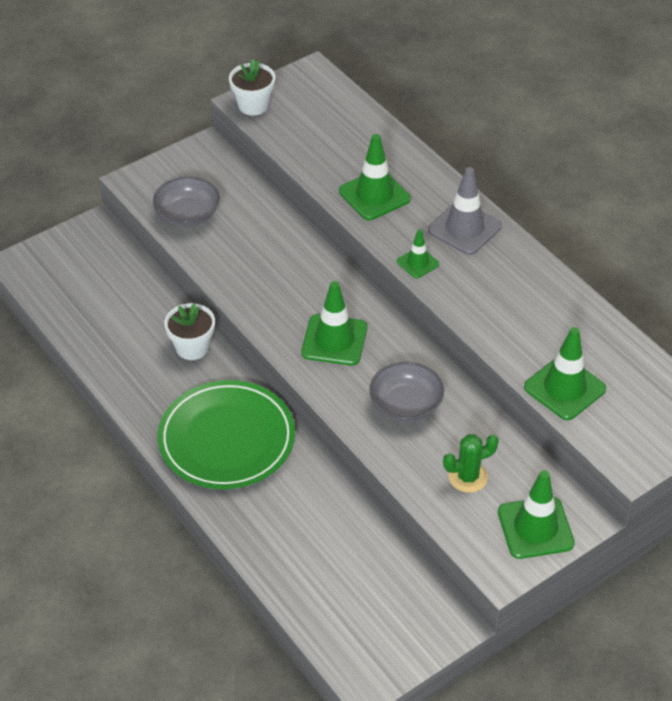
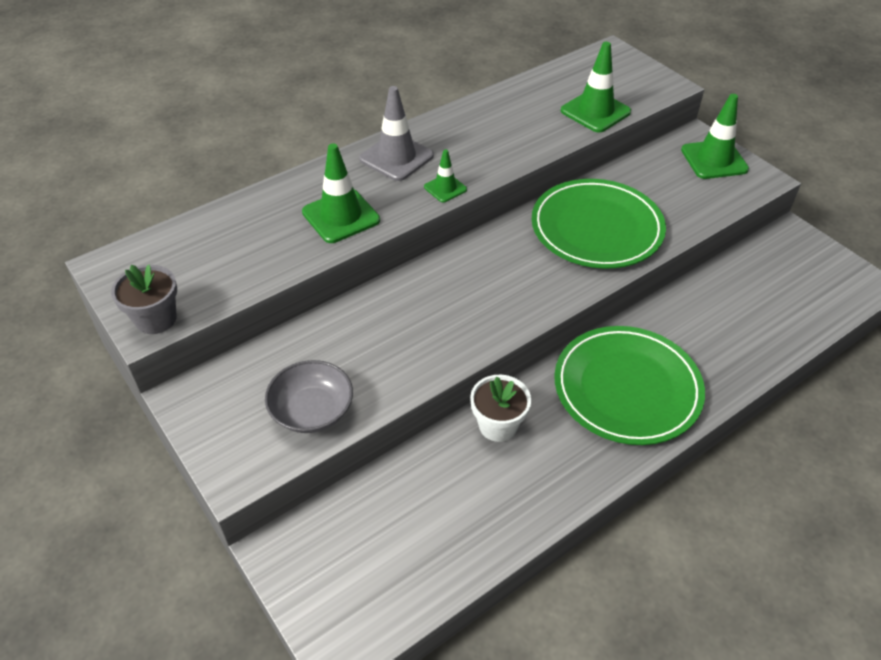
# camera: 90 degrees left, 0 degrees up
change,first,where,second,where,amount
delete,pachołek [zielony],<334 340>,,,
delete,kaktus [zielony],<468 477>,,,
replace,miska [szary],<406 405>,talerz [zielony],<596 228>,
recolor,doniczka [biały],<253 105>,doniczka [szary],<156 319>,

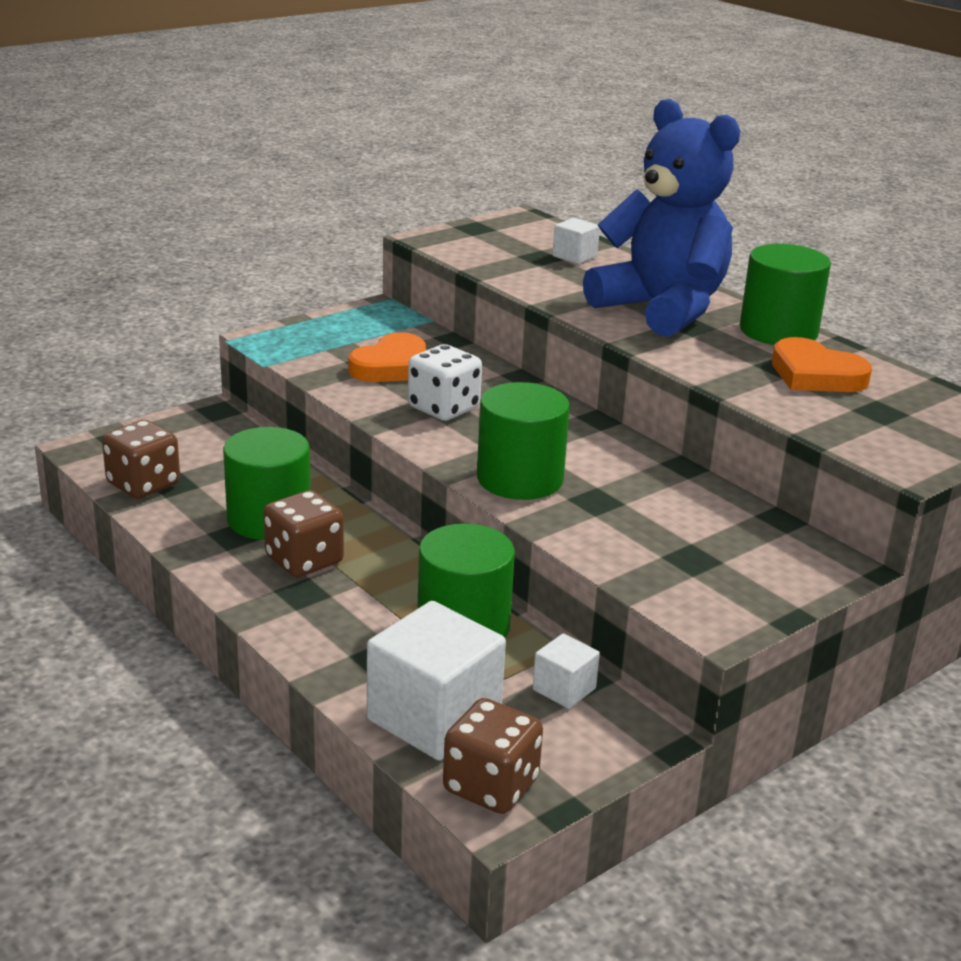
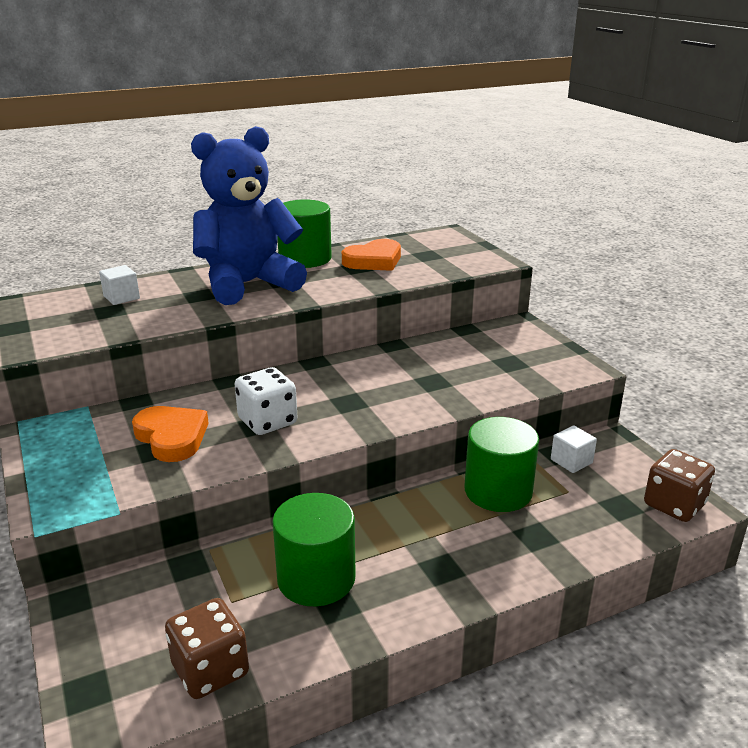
# camera: 75 degrees left, 0 degrees up
change,first,where,second,where,amount
delete,kostka do gry [brązowy],<304 560>,,,
delete,sześcian [biały],<434 718>,,,
delete,walec [zielony],<520 479>,,,

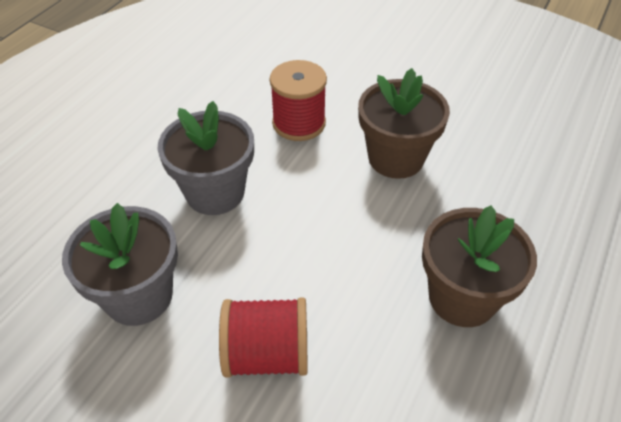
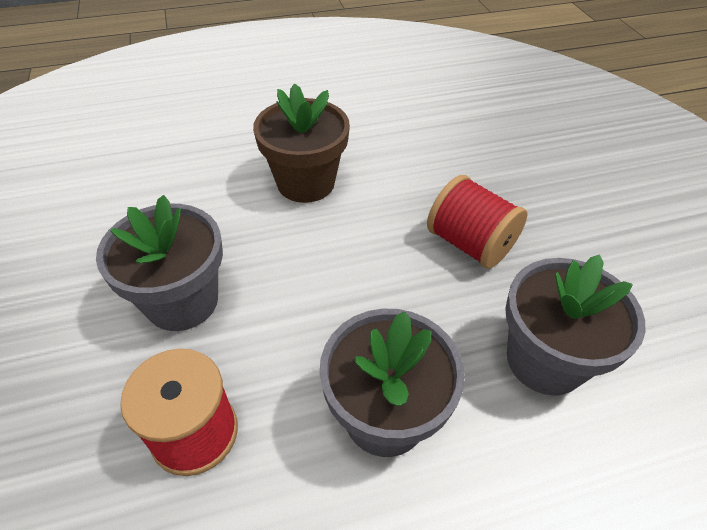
# camera: 135 degrees left, 0 degrees up
change,first,where,second,where,amount
recolor,doniczka [brązowy],<396 158>,doniczka [szary],<182 301>,

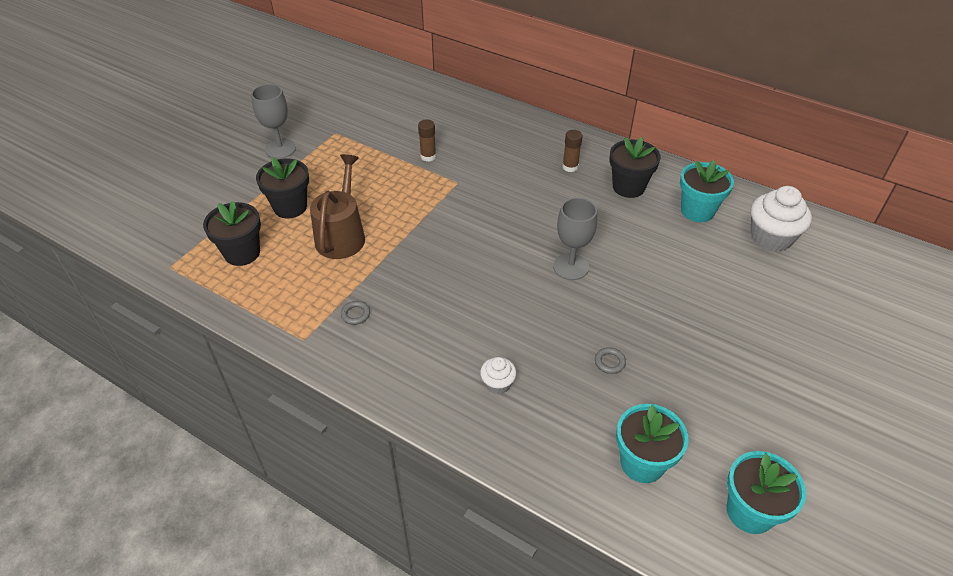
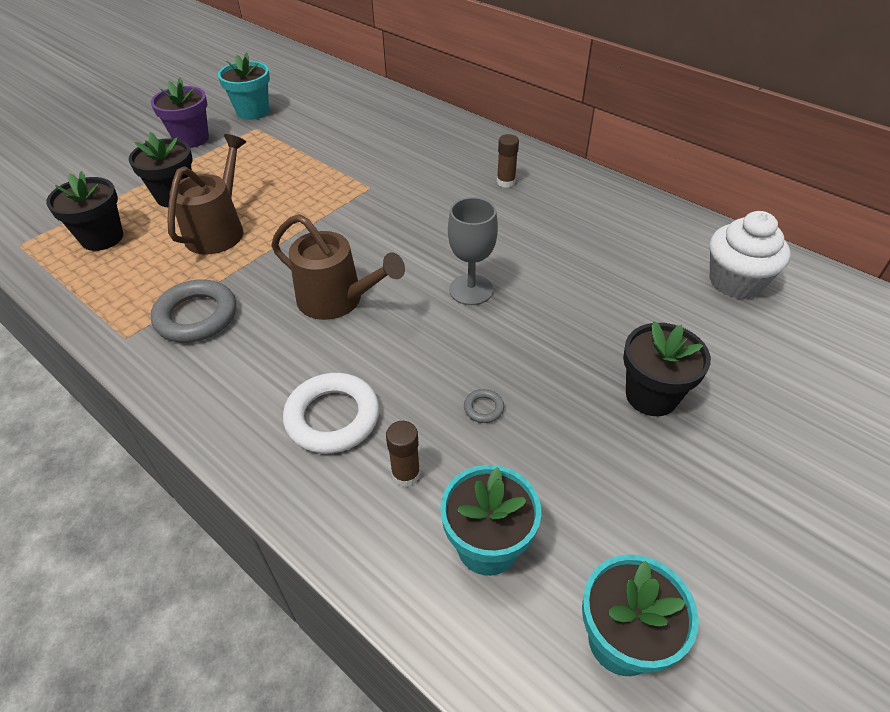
# camera: 10 degrees right, 0 degrees up
change,first,where,second,where,amount
insert,,,konewka [brązowy],<337 300>,
move,klej w sztyfcie [brązowy],<428 156>,,<406 474>,
move,doniczka [czarny],<628 187>,,<651 395>,
move,doniczka [turkusowy],<697 211>,,<253 111>,
replace,kielich [szary],<280 149>,doniczka [fioletowy],<191 139>,
replace,muffinka [biały],<497 384>,pierścień [biały],<332 417>,
resize,pierścień [szary],<355 314>,,<196 316>,x2.33

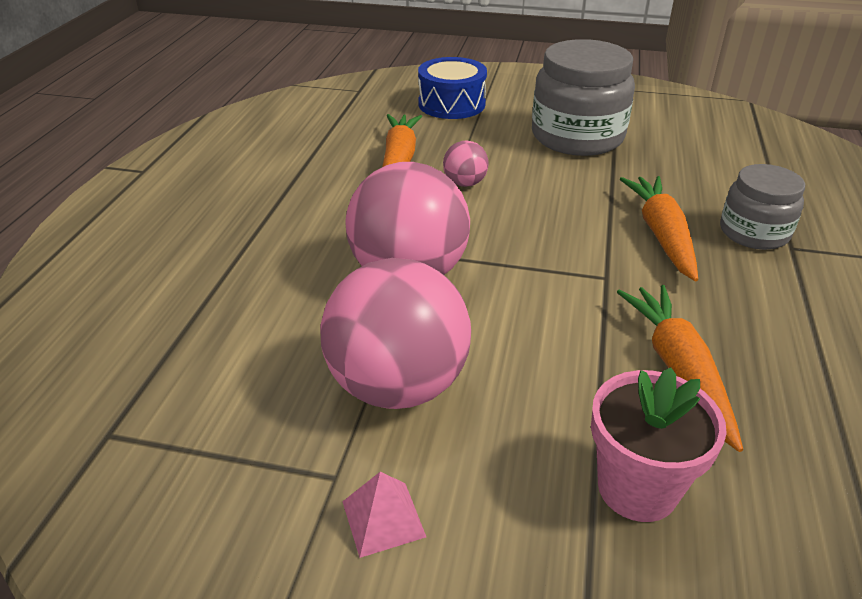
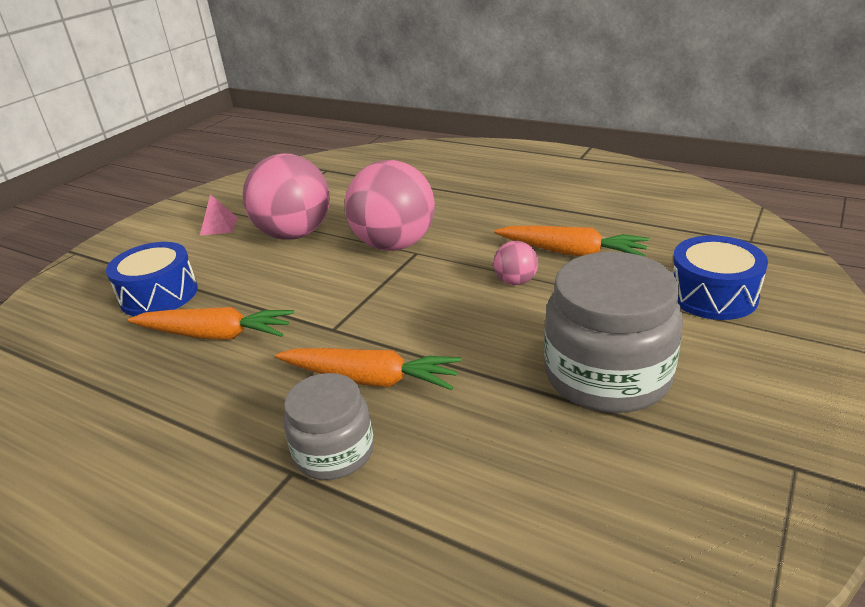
# camera: 110 degrees right, 5 degrees down
change,first,where,second,where,amount
replace,doniczka [różowy],<637 488>,bęben [niebieski],<159 295>,

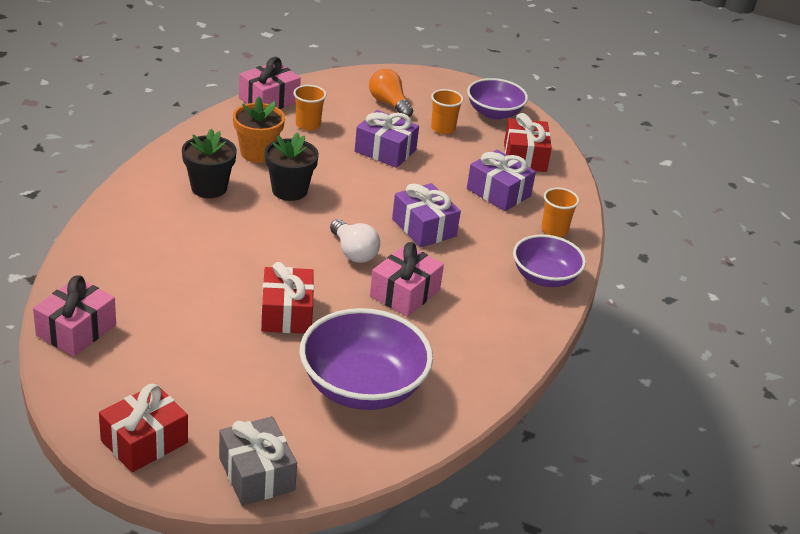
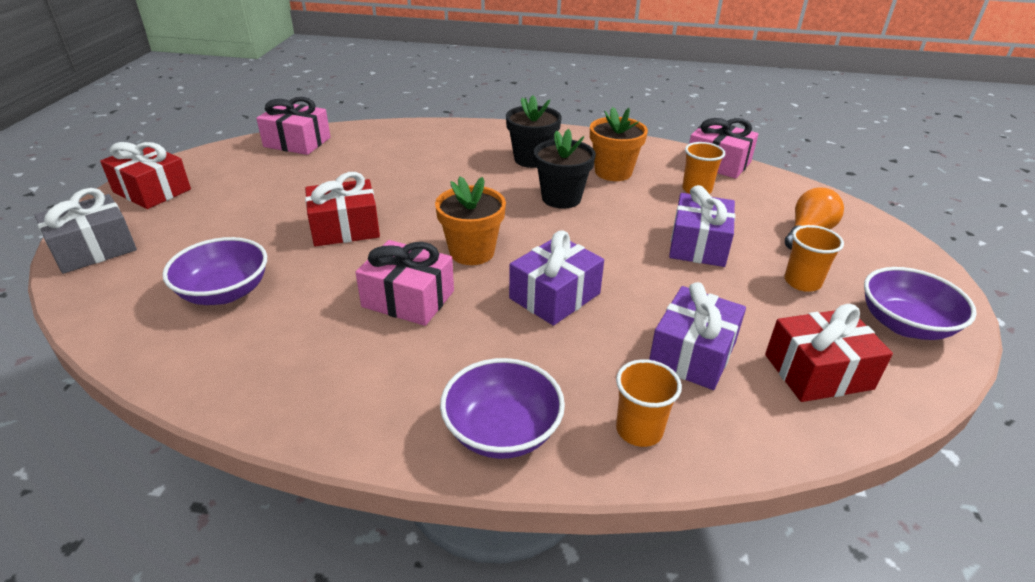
# camera: 80 degrees right, 0 degrees up
change,first,where,second,where,amount
replace,żarówka [biały],<353 252>,doniczka [pomarańczowy],<472 252>,
resize,miska [fioletowy],<362 387>,,<225 292>,x0.63

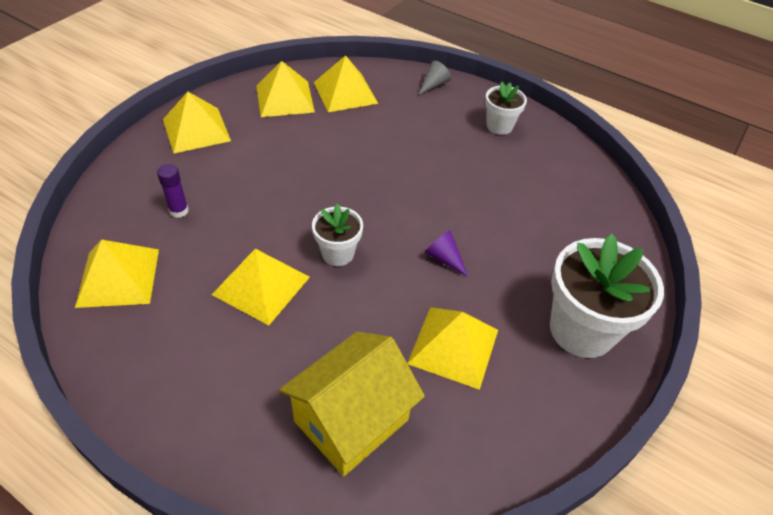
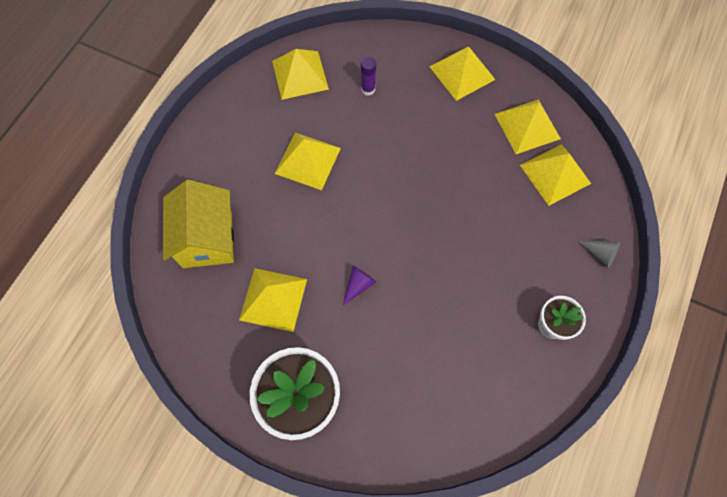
# camera: 85 degrees right, 20 degrees up
change,first,where,second,where,amount
delete,doniczka [biały],<338 253>,,,
rotate,domek [żółty],<351 420>,,<207 239>,45 degrees clockwise

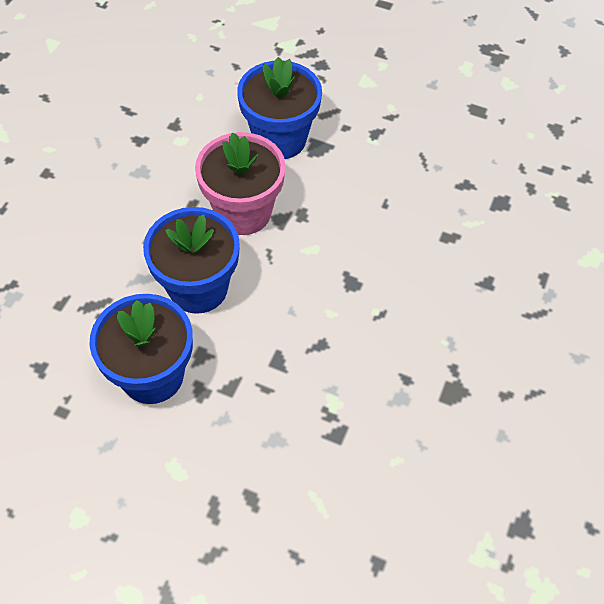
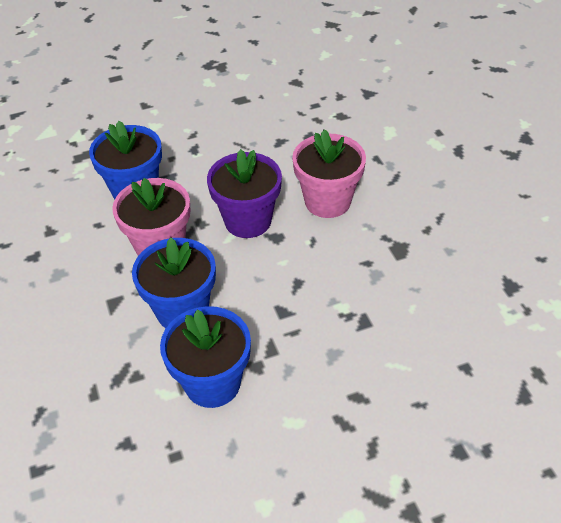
# camera: 40 degrees left, 10 degrees down
change,first,where,second,where,amount
insert,,,doniczka [fioletowy],<248 221>,
insert,,,doniczka [różowy],<327 201>,

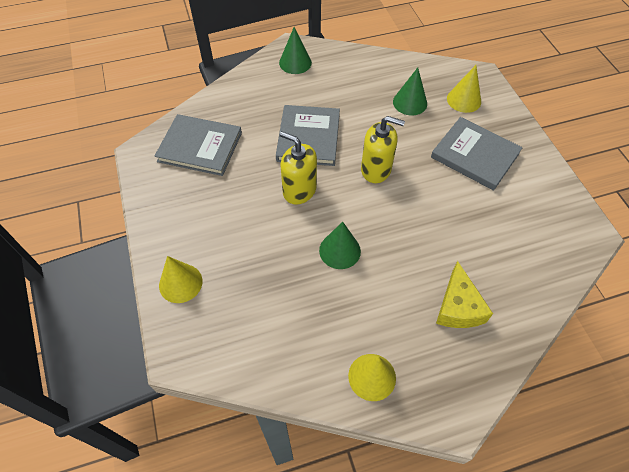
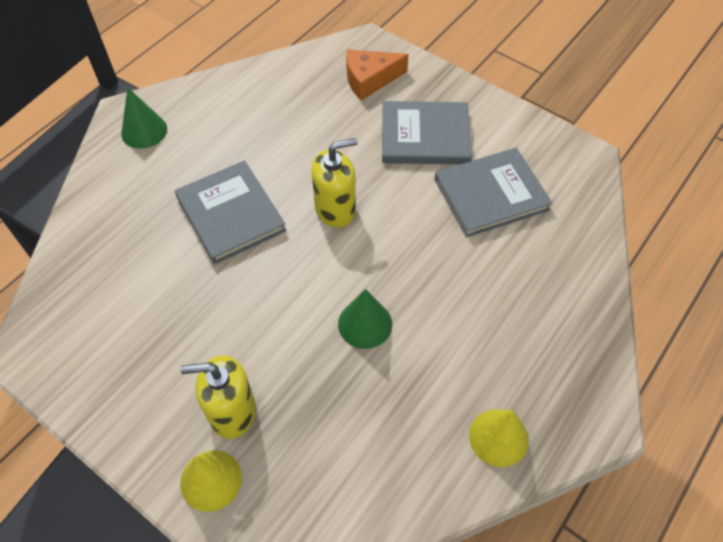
# camera: 35 degrees left, 0 degrees up
change,first,where,second,where,amount
delete,stożek [zielony],<410 102>,,,
delete,ser [żółty],<458 307>,,,
move,książka [szary],<200 147>,,<491 194>,
move,dozownik mydła [żółty],<299 190>,,<232 412>,
replace,stożek [żółty],<464 100>,ser [pomarańczowy],<370 80>,

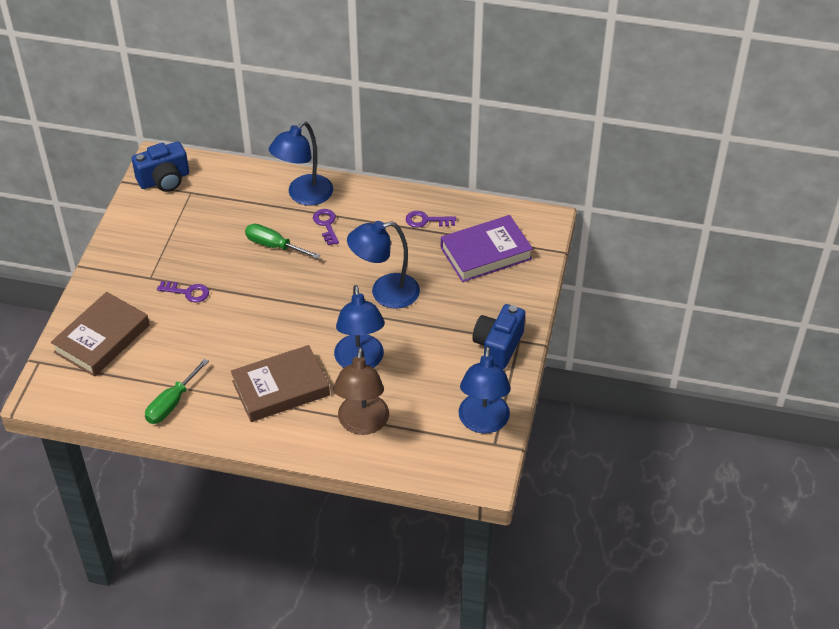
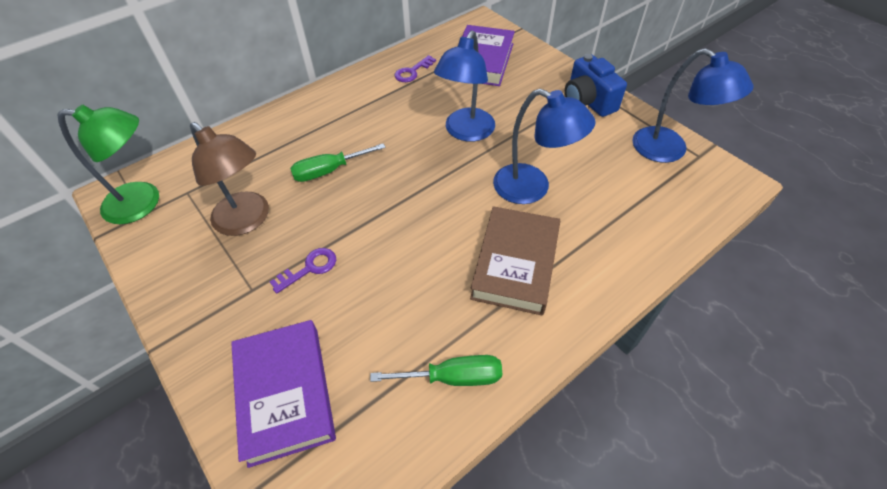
# camera: 50 degrees left, 5 degrees up
change,first,where,second,where,amount
delete,lampka [niebieski],<304 196>,,,
delete,klucz [fioletowy],<326 225>,,,
move,lampka [brązowy],<362 424>,,<248 220>,
replace,aparat fotograficzny [niebieski],<164 180>,lampka [zielony],<143 203>,
recolor,książka [brązowy],<102 339>,książka [fioletowy],<285 393>,
rotate,śrubokręt [zielony],<171 403>,,<453 377>,75 degrees counterclockwise

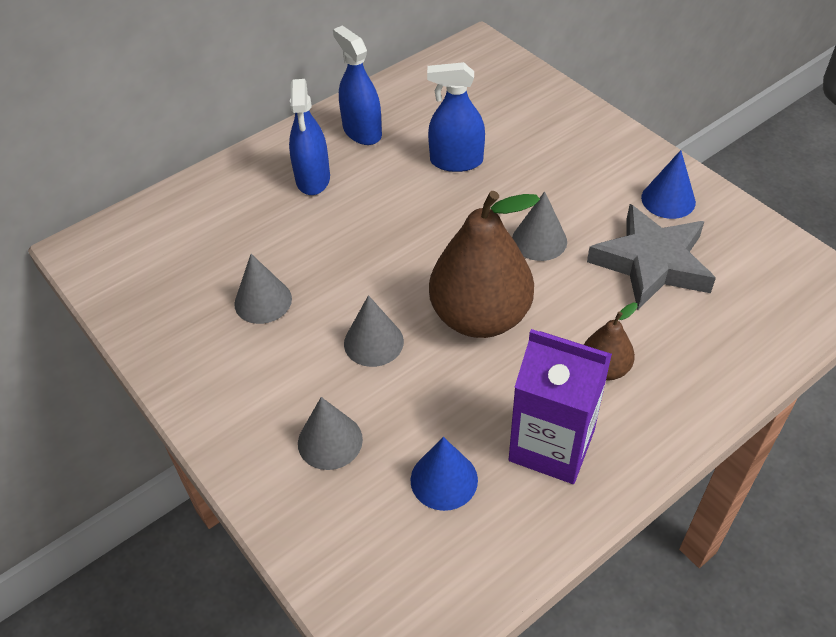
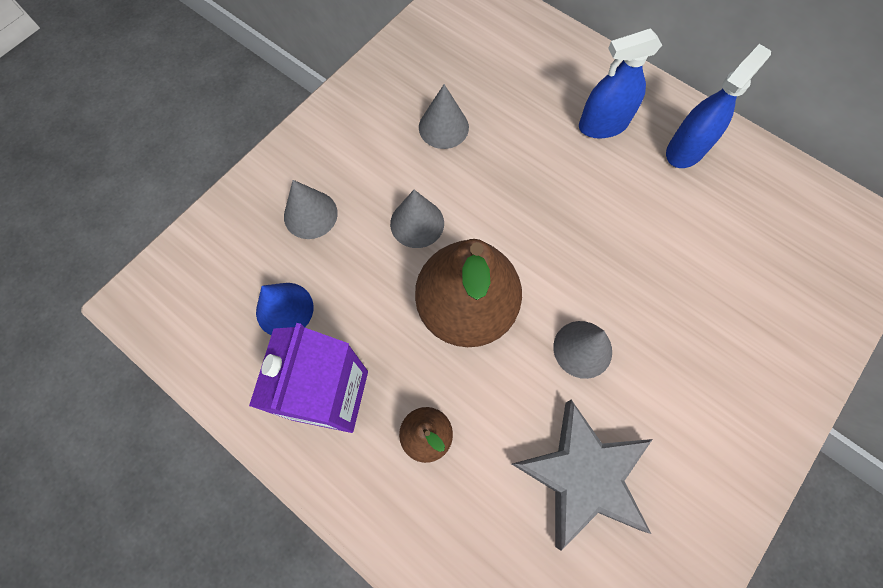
# camera: 75 degrees right, 20 degrees up
change,first,where,second,where,amount
delete,spryskiwacz [niebieski],<456 161>,,,
delete,stożek [niebieski],<668 199>,,,

